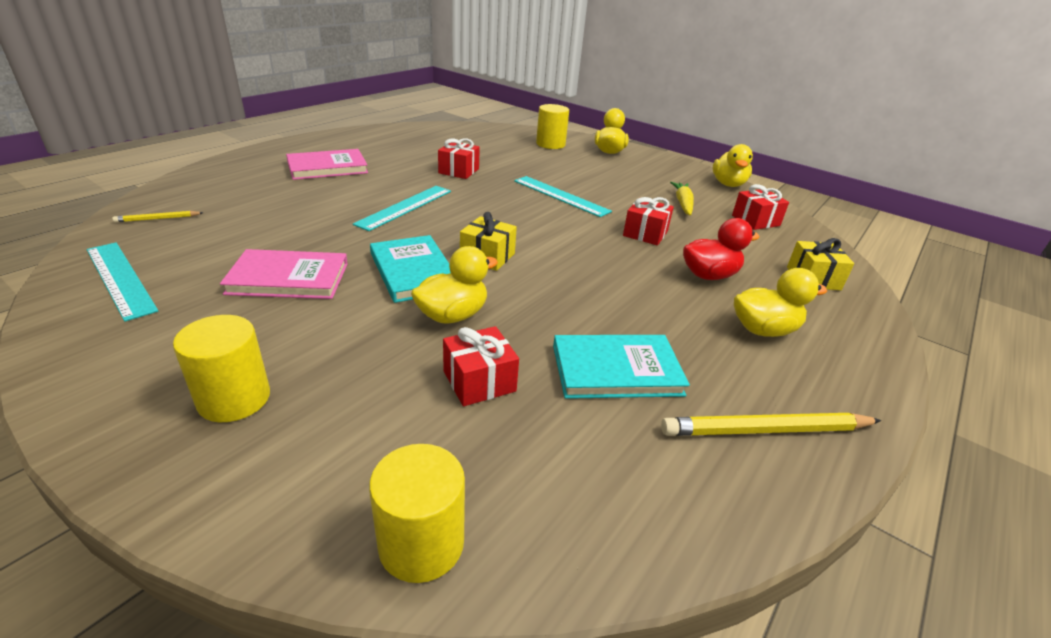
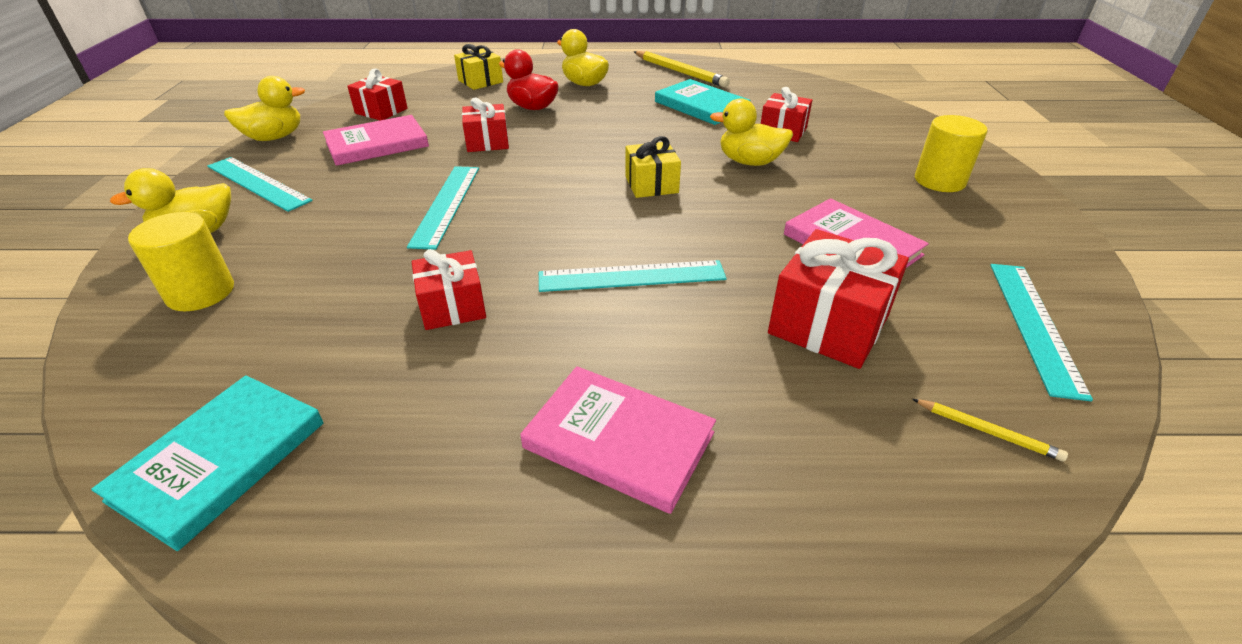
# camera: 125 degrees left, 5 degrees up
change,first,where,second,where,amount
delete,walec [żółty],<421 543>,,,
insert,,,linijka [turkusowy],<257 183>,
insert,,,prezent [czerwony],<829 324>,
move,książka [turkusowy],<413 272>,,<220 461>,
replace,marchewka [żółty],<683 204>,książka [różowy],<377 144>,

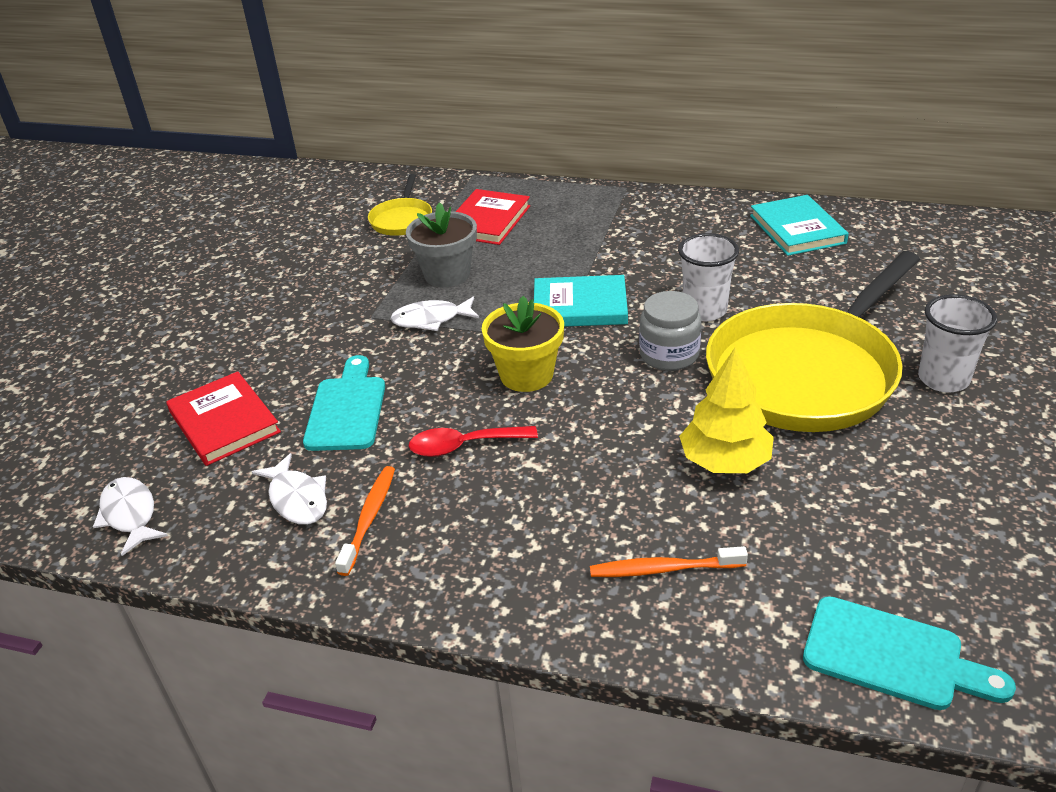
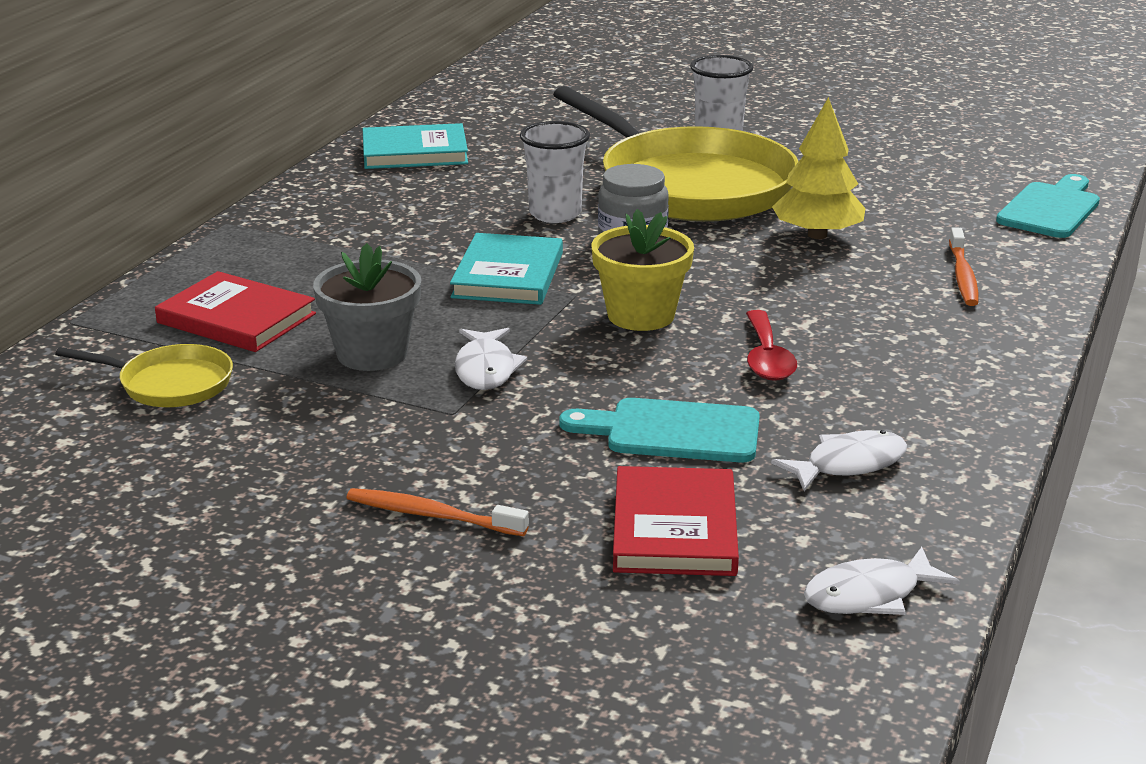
# camera: 85 degrees left, 10 degrees down
change,first,where,second,where,amount
move,szczoteczka do zębów [pomarańczowy],<369 518>,,<431 515>,
rotate,książka [czerwony],<224 422>,,<675 528>,60 degrees counterclockwise

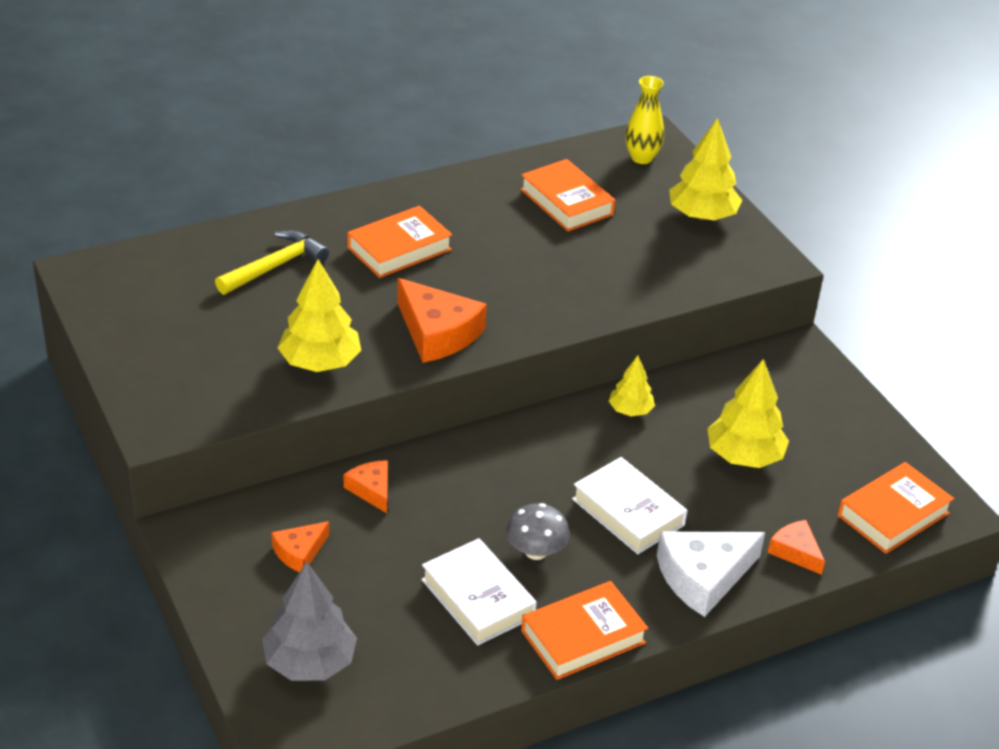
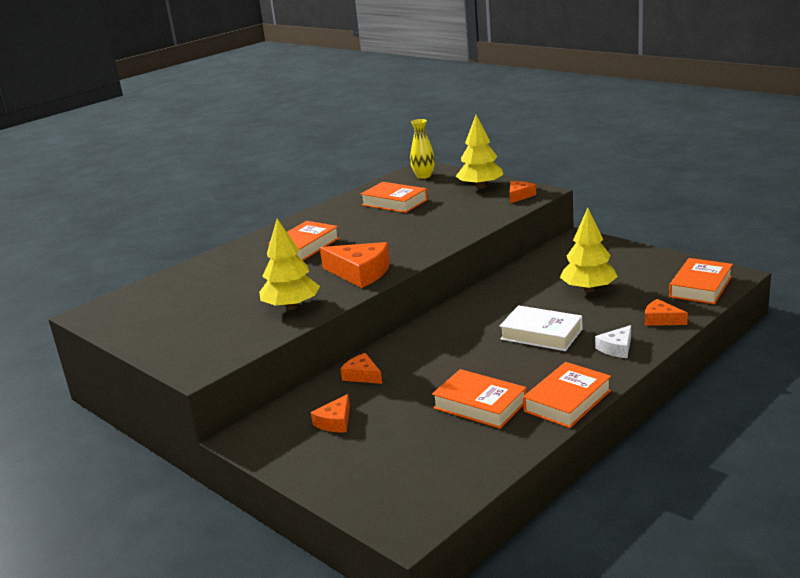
# camera: 15 degrees left, 15 degrees down
change,first,where,second,where,amount
delete,młotek [żółty],<275 266>,,,
delete,drzewko [szary],<309 662>,,,
delete,grzyb [szary],<536 551>,,,
delete,drzewko [żółty],<630 410>,,,
insert,,,ser [pomarańczowy],<519 196>,
recolor,książka [biały],<478 598>,książka [pomarańczowy],<480 405>,
resize,ser [biały],<703 577>,,<617 348>,x0.55

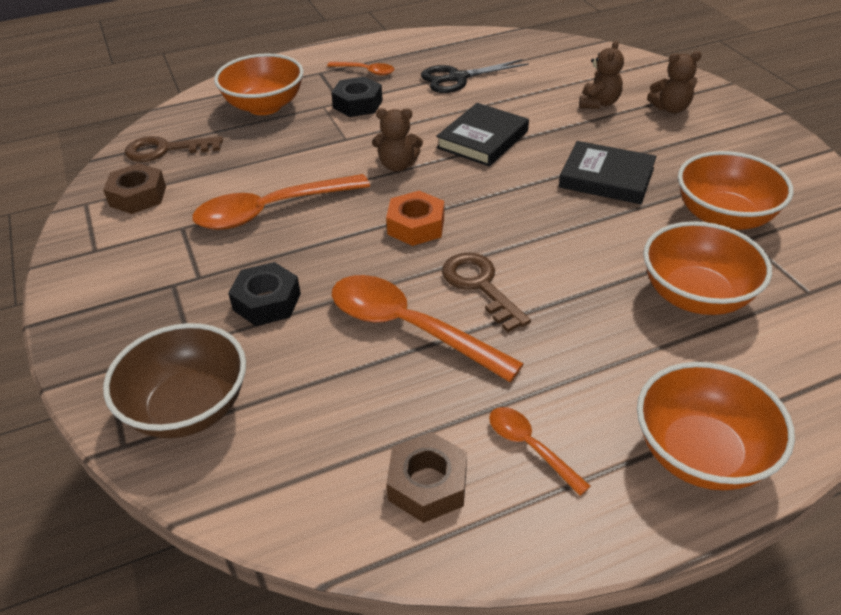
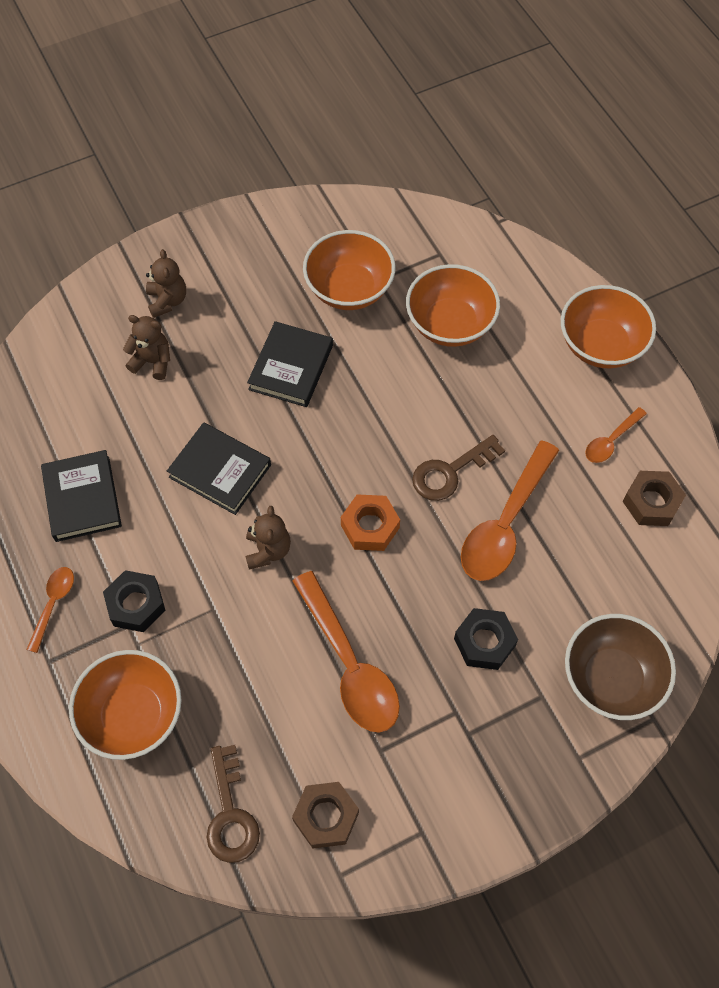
# camera: 95 degrees left, 20 degrees up
change,first,where,second,where,amount
replace,nożyczki [czarny],<457 78>,książka [czarny],<82 498>,

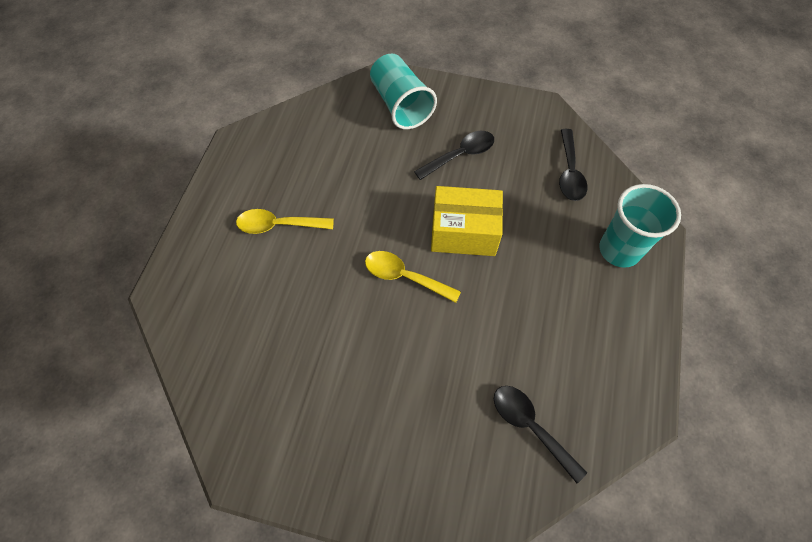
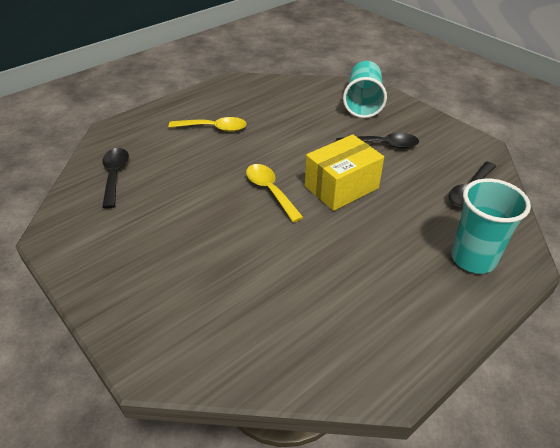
# camera: 35 degrees right, 20 degrees down
change,first,where,second,where,amount
move,łyżka [czarny],<530 426>,,<115 175>,
rotate,łyżka [żółty],<278 225>,,<214 128>,150 degrees clockwise
rotate,pudełko [żółty],<464 232>,,<341 187>,75 degrees counterclockwise

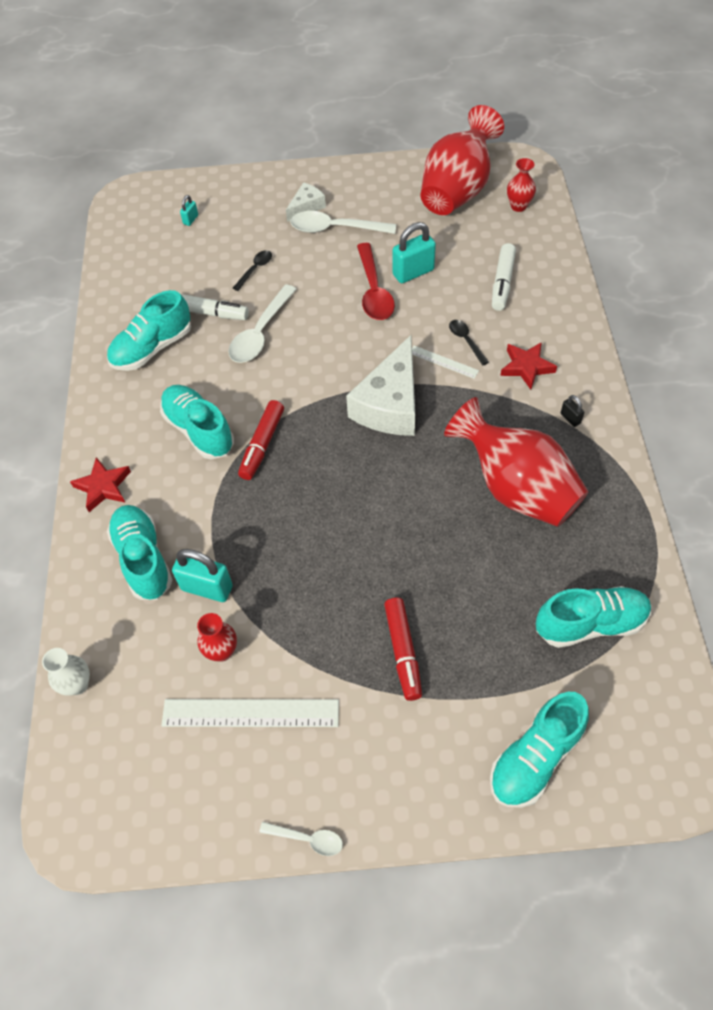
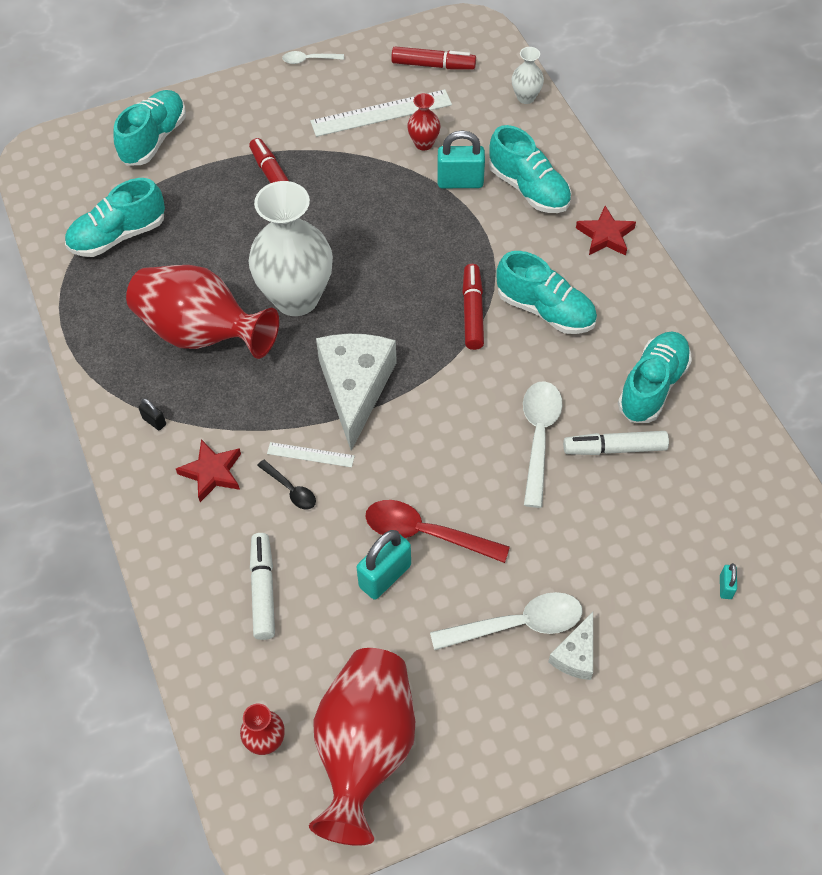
# camera: 160 degrees right, 0 degrees up
change,first,where,second,where,amount
delete,łyżka [czarny],<255 269>,,,
insert,,,wazon [biały],<296 298>,
insert,,,flamaster [czerwony],<433 65>,
rotate,łyżka [czerwony],<374 290>,,<426 533>,45 degrees counterclockwise

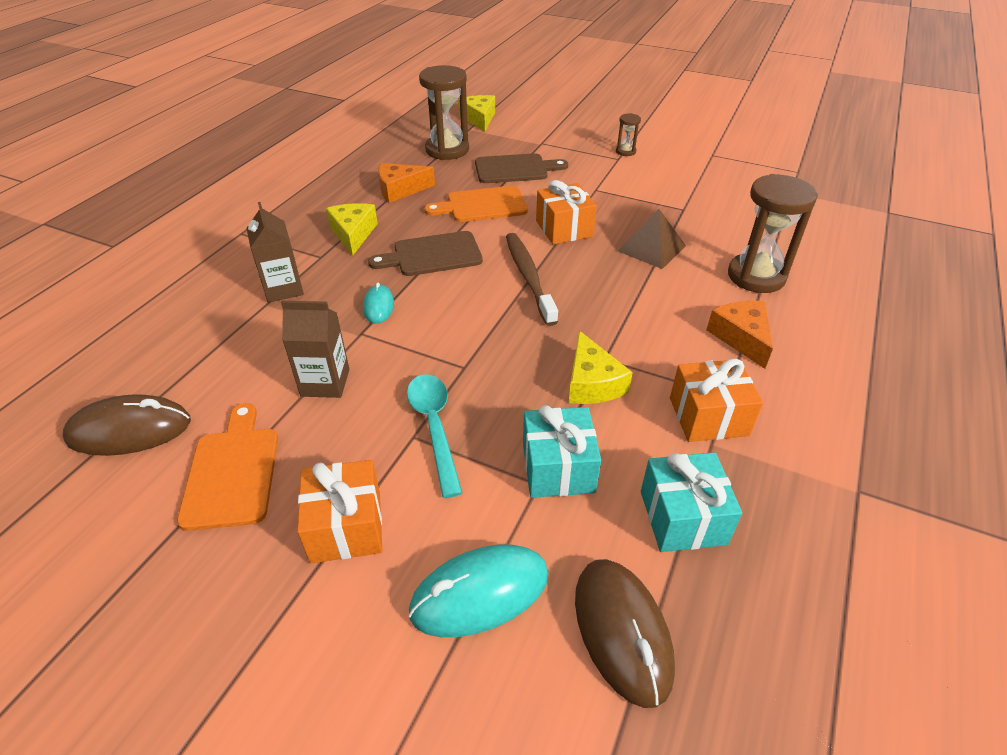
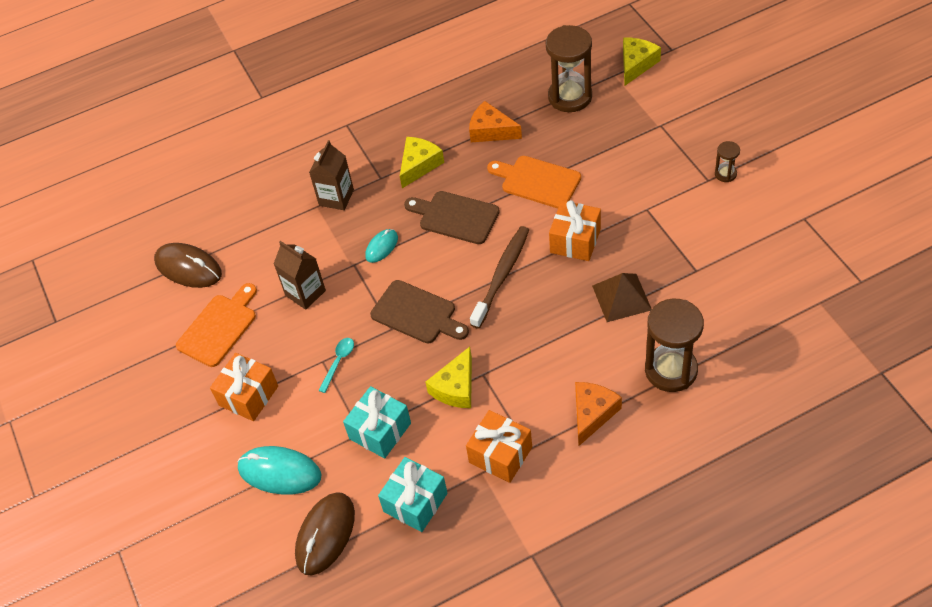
# camera: 45 degrees right, 10 degrees up
change,first,where,second,where,amount
move,deska do krojenia [brązowy],<515 169>,,<417 314>,
resize,łyżka [turkusowy],<434 427>,,<338 362>,x0.60

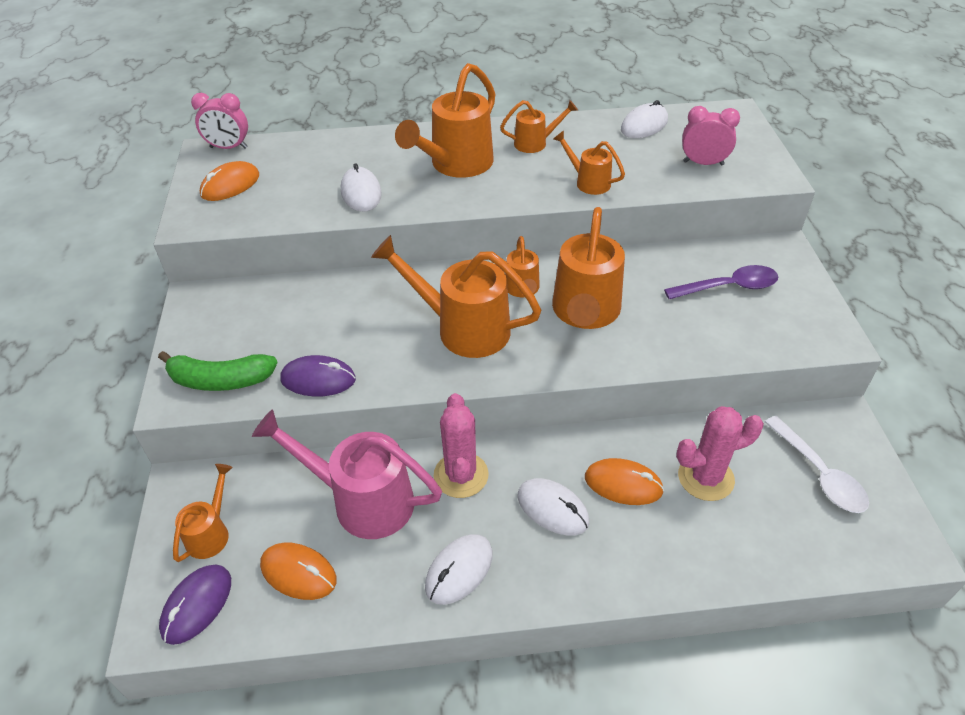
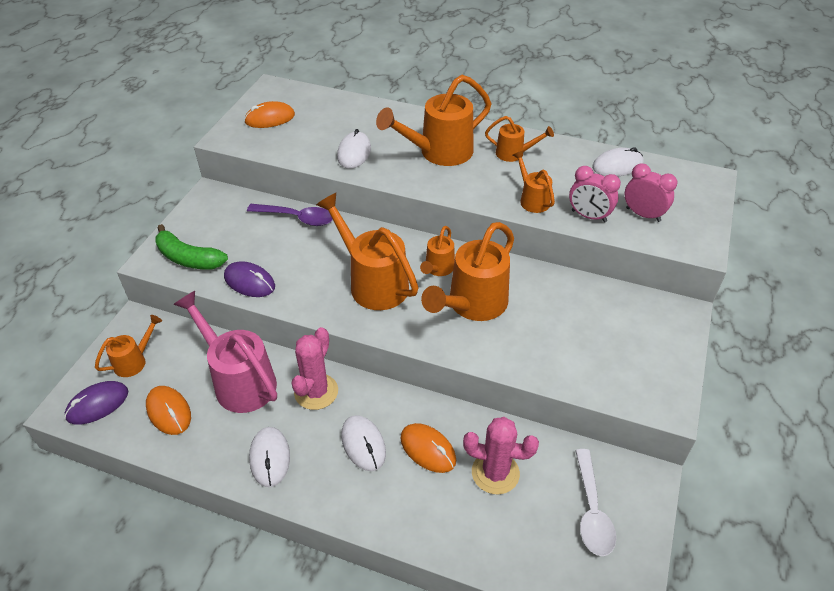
# camera: 25 degrees right, 0 degrees up
change,first,where,second,where,amount
move,budzik [różowy],<228 148>,,<588 216>,
move,łyżka [fioletowy],<728 287>,,<297 218>,
rotate,myszka [biały],<459 570>,,<270 458>,75 degrees counterclockwise

